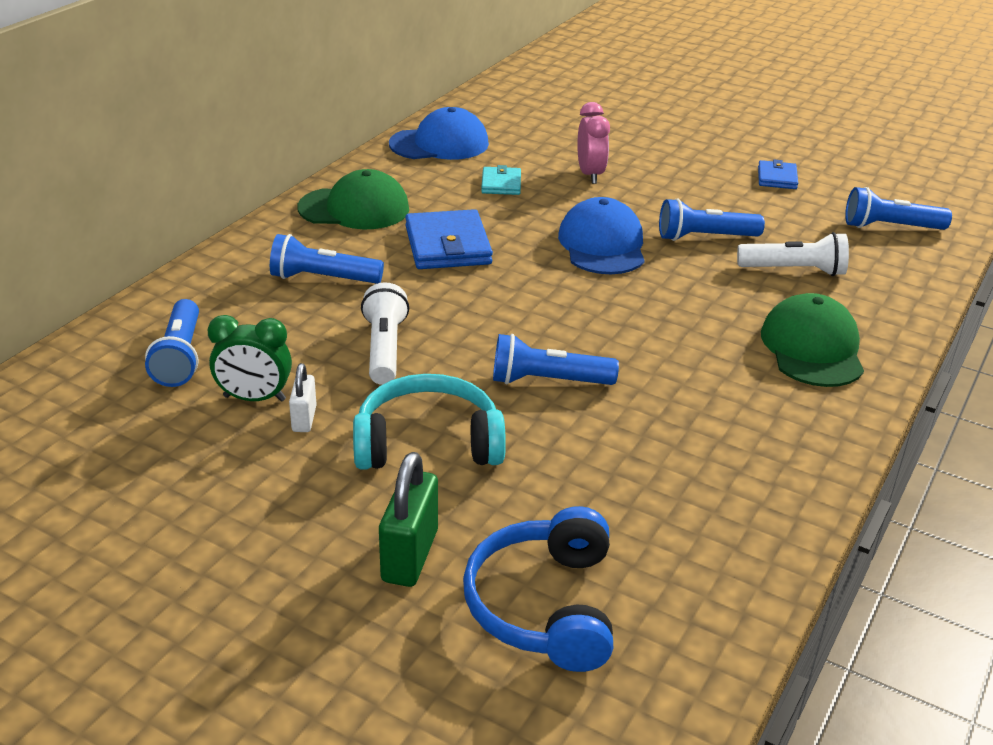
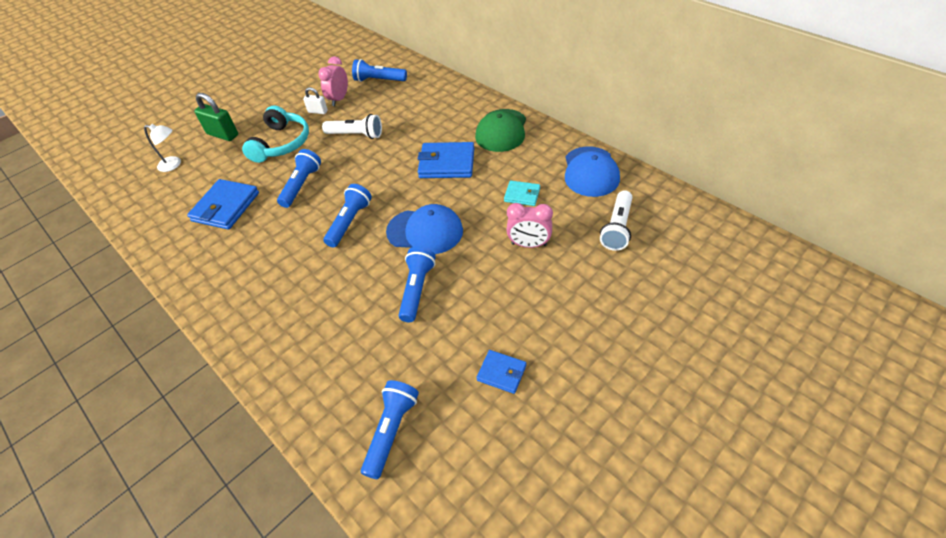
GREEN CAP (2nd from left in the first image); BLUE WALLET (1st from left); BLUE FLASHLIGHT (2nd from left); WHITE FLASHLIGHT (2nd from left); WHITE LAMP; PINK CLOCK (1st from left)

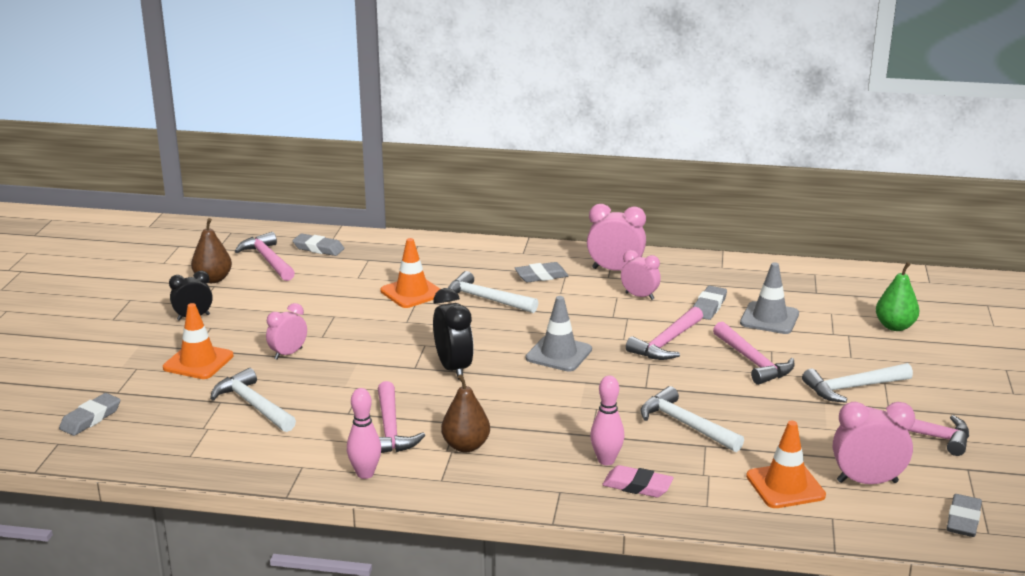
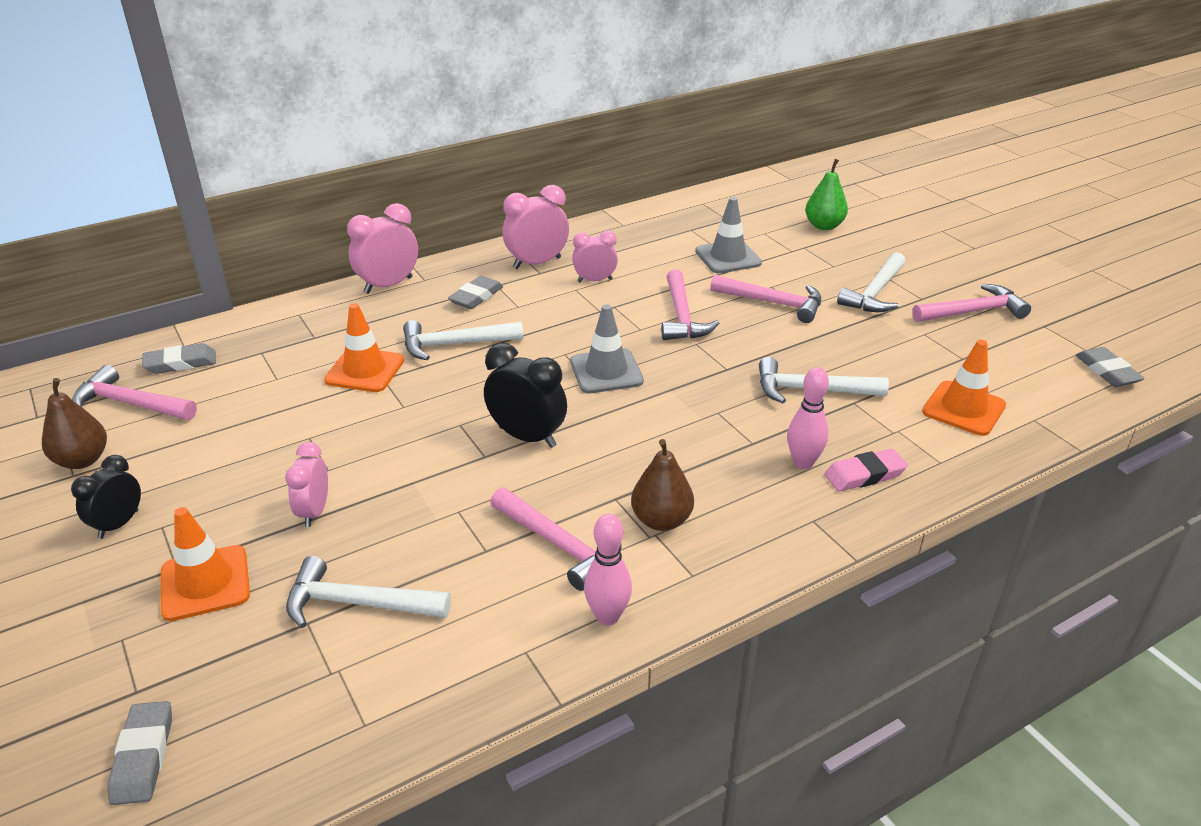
GREY ERASER (4th from left in the first image); PINK CLOCK (2nd from left)

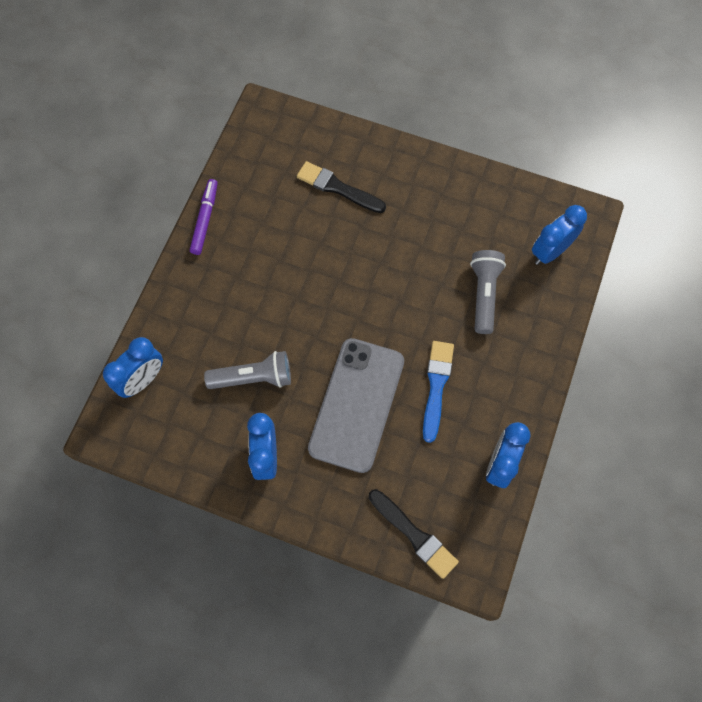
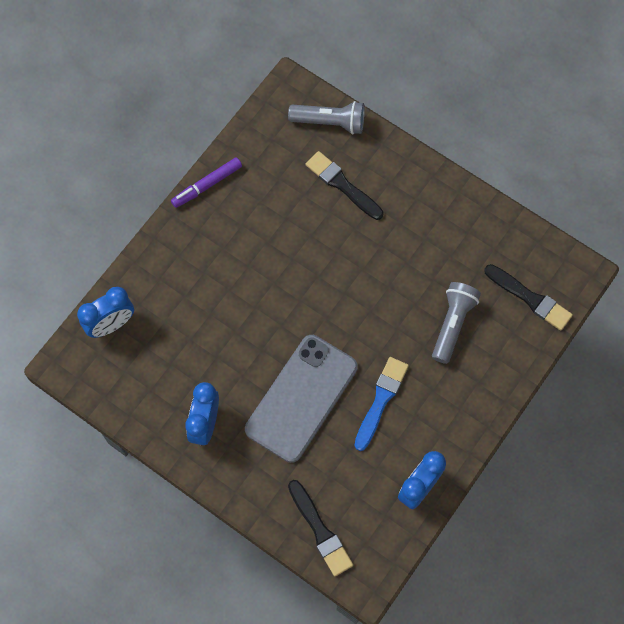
GREY FLASHLIGHT (1st from left); BLACK BRUSH (3rd from left); PURPLE MARKER

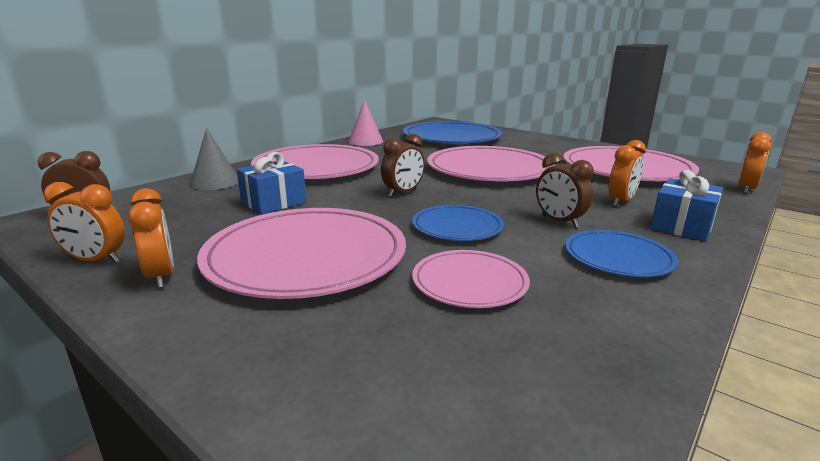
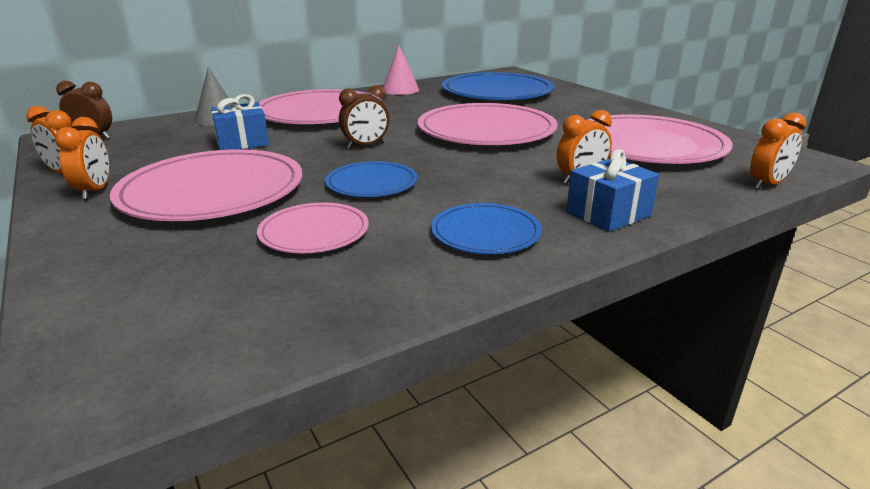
BROWN CLOCK (3rd from left in the first image)

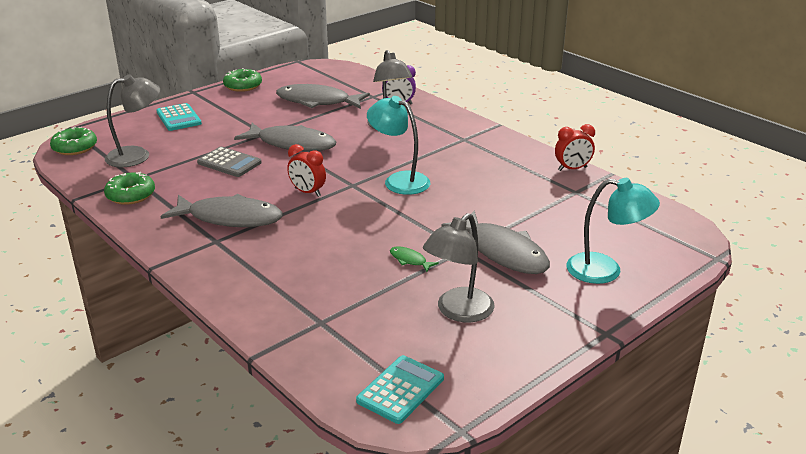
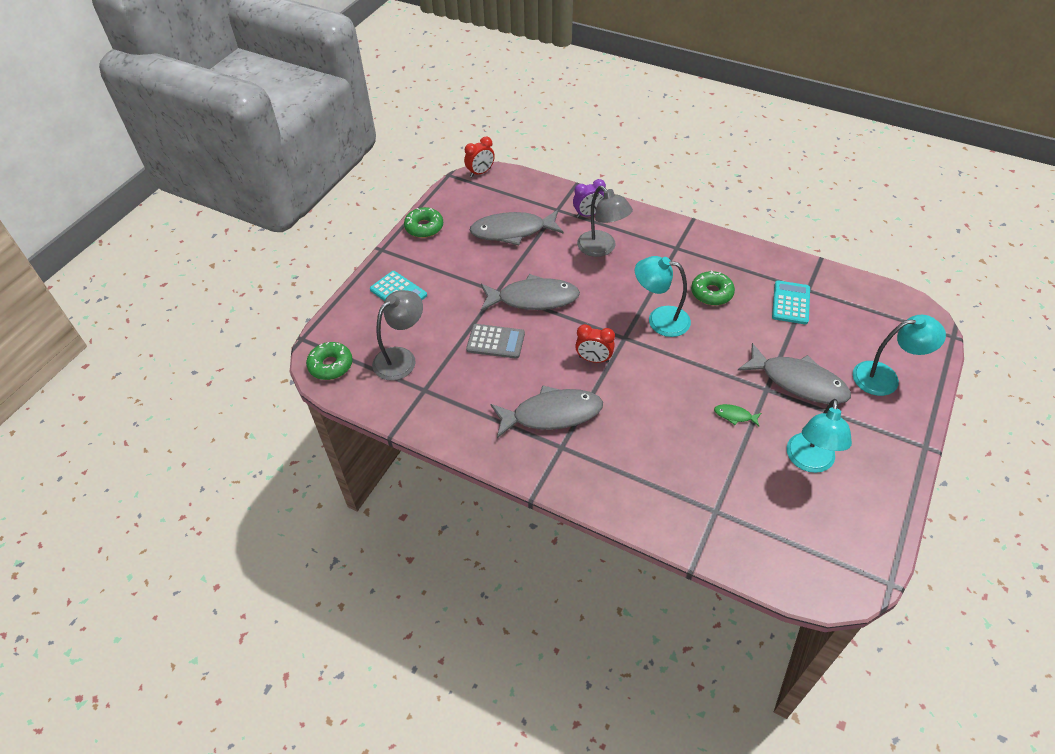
GREEN DONUT (3rd from left); TURQUOISE CALCULATOR (2nd from left); RED CLOCK (1st from left); TURQUOISE LAMP (2nd from left)

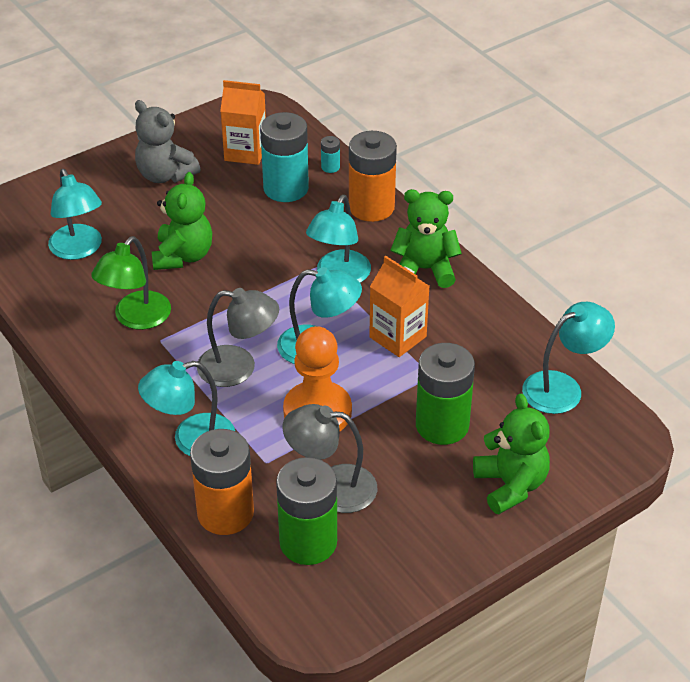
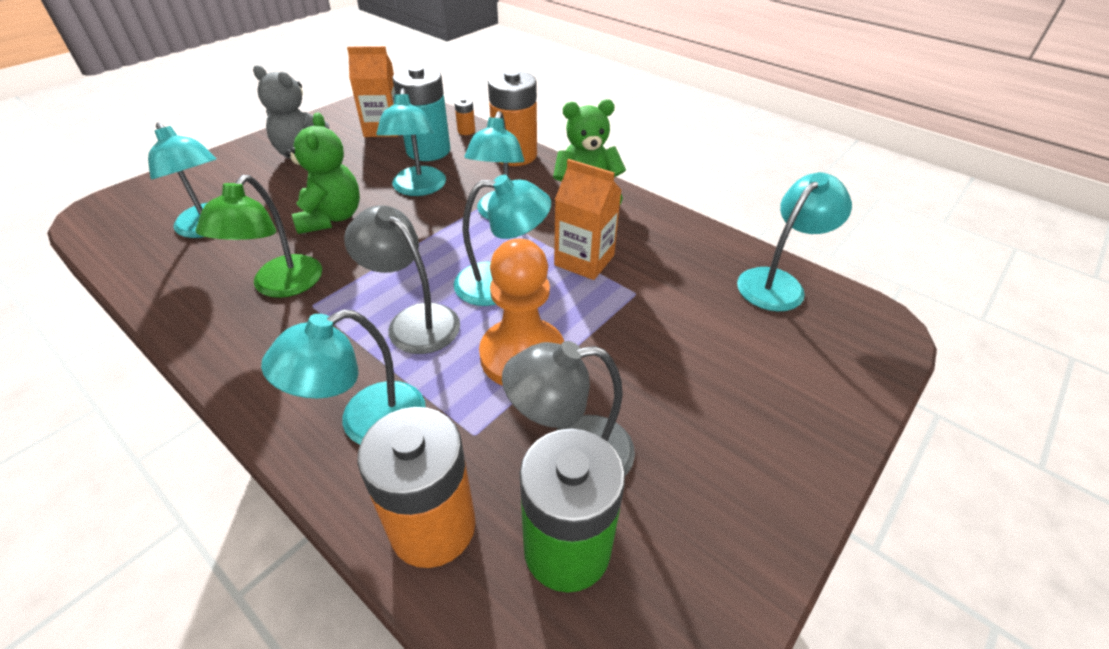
GREEN BATTERY (2nd from left in the first image); GREEN TEDDY BEAR (3rd from left in the first image); TURQUOISE LAMP (3rd from left); ORANGE BATTERY (2nd from left); GREY LAMP (1st from left)

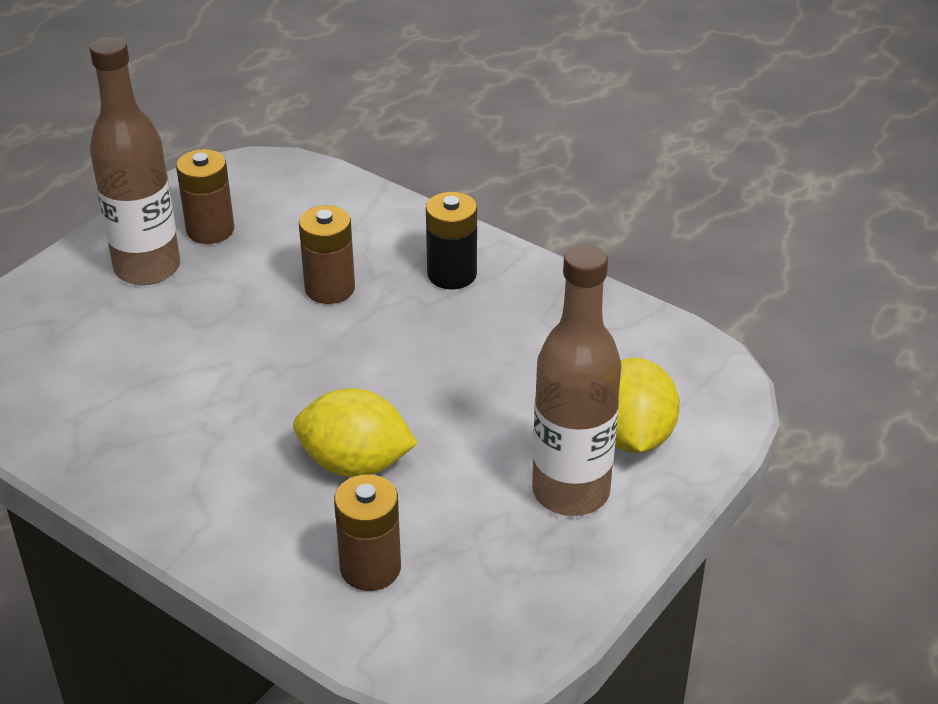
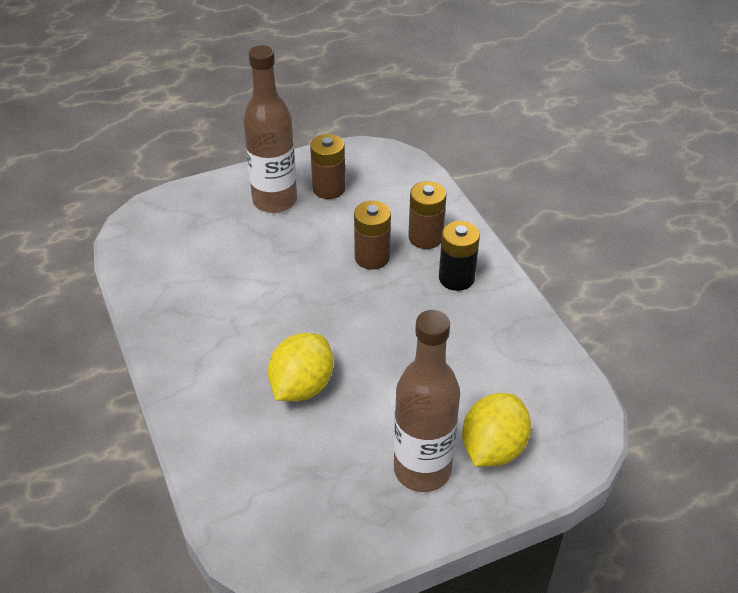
BROWN BATTERY (3rd from left); YELLOW LEMON (1st from left)

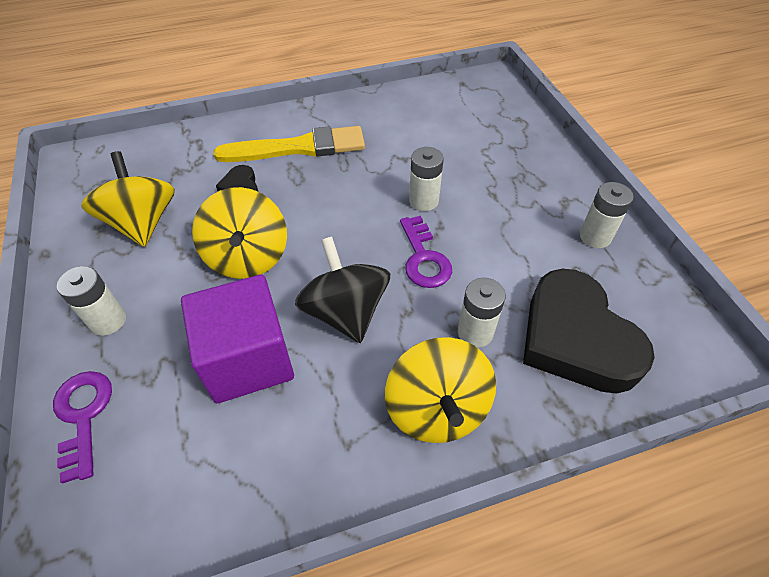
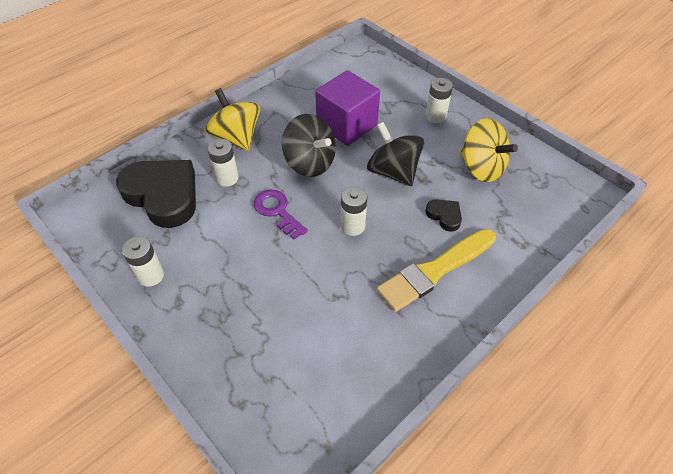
PURPLE KEY (1st from left in the first image); WHITE BATTERY (3rd from left); BLACK SPINNING TOP (2nd from left)

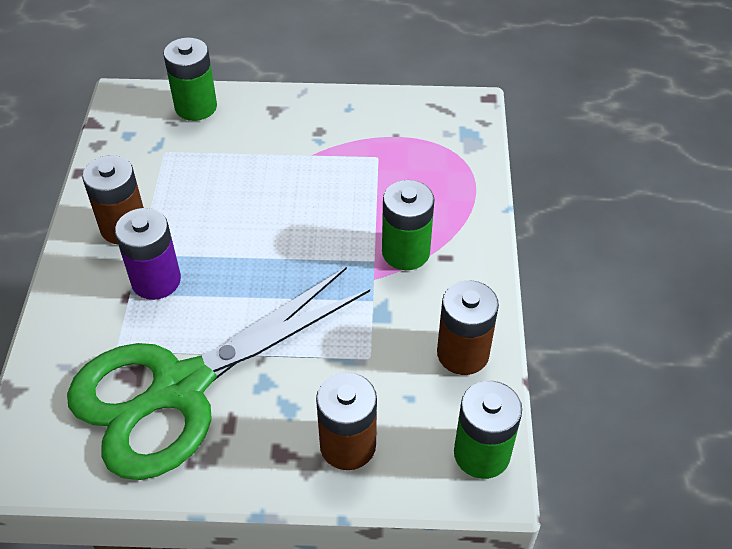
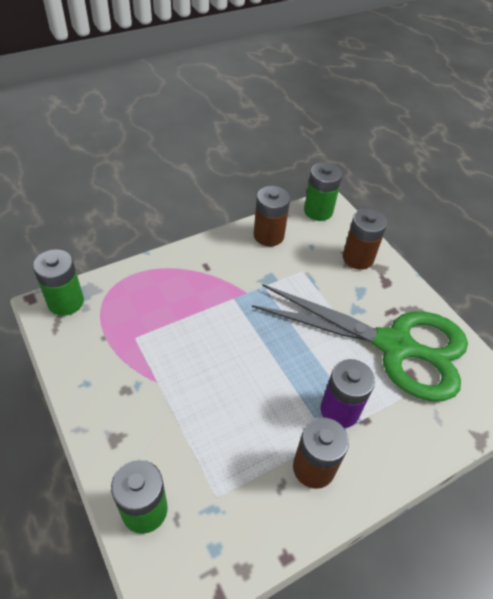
GREEN BATTERY (1st from left)

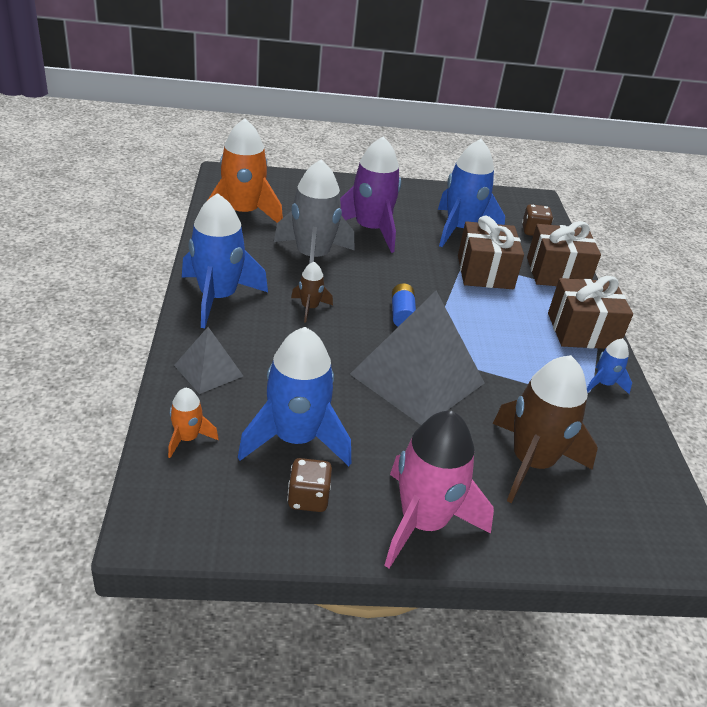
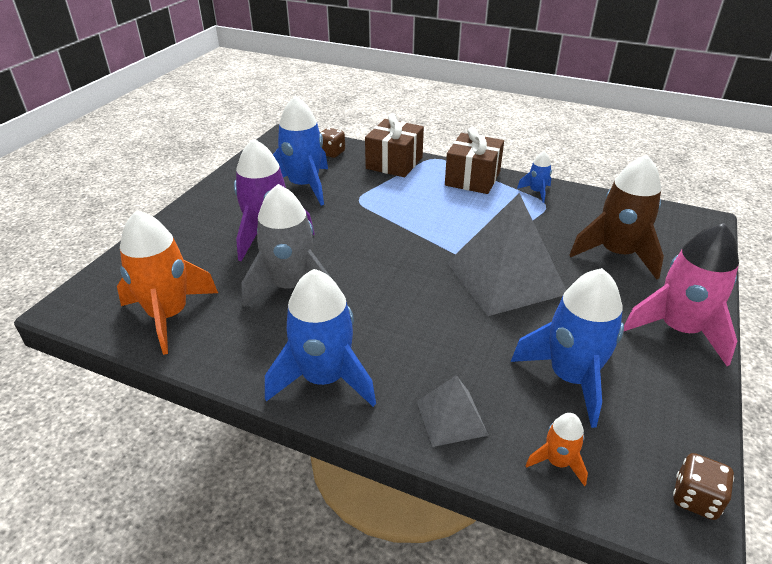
BROWN ROCKET (1st from left in the first image); BLUE BATTERY; BROWN GIFT (1st from left in the first image); BROWN DICE (2nd from left)

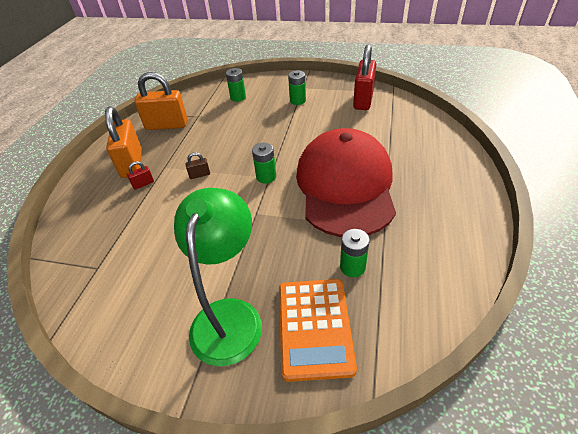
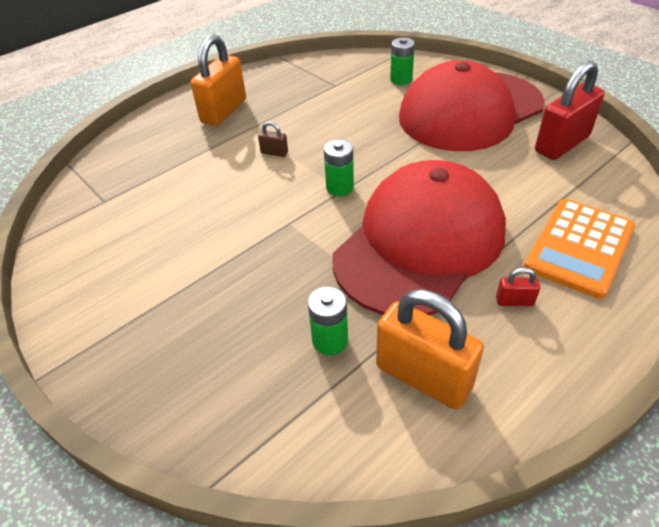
GREEN LAMP; RED PADLOCK (1st from left); ORANGE PADLOCK (2nd from left); ORANGE CALCULATOR; RED CAP (2nd from left)

